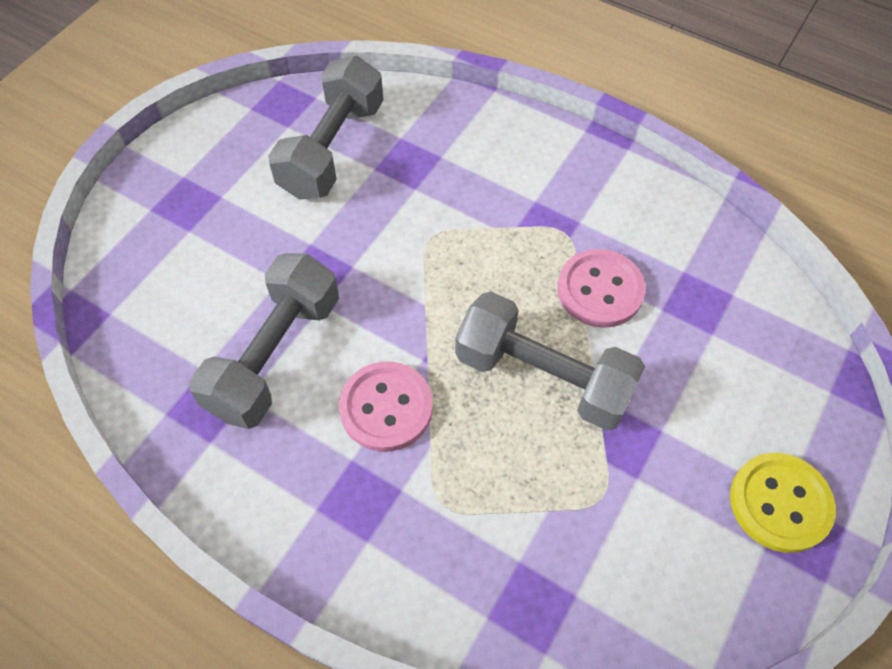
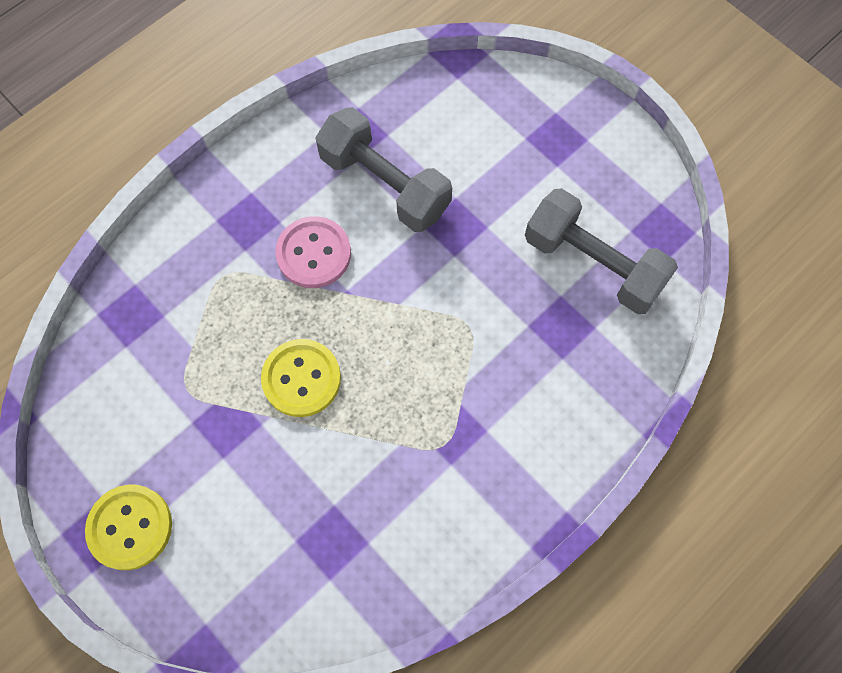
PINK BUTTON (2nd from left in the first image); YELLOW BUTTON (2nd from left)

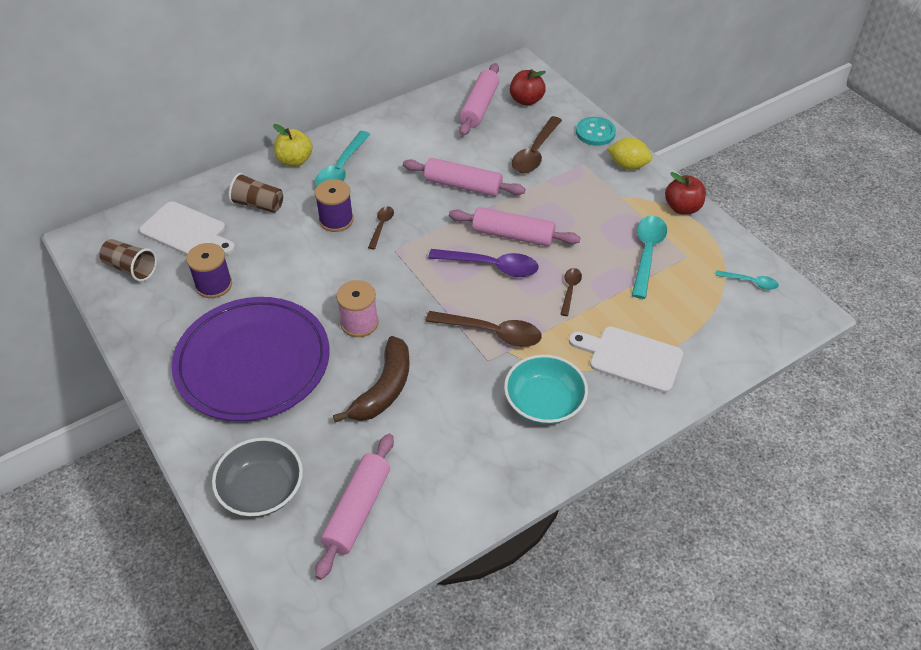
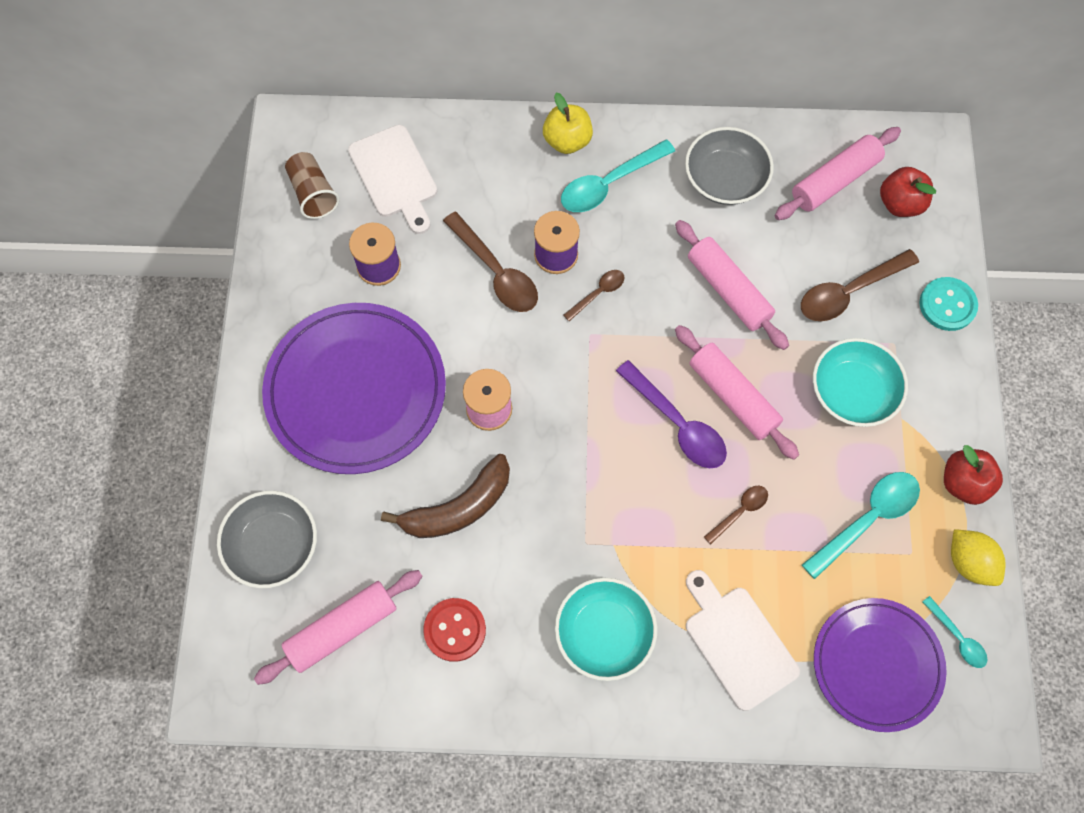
BROWN CUP (2nd from left in the first image); RED BUTTON; GREY BOWL (2nd from left); TURQUOISE BOWL (2nd from left); PURPLE PLATE (2nd from left); BROWN SPOON (1st from left); YELLOW LEMON

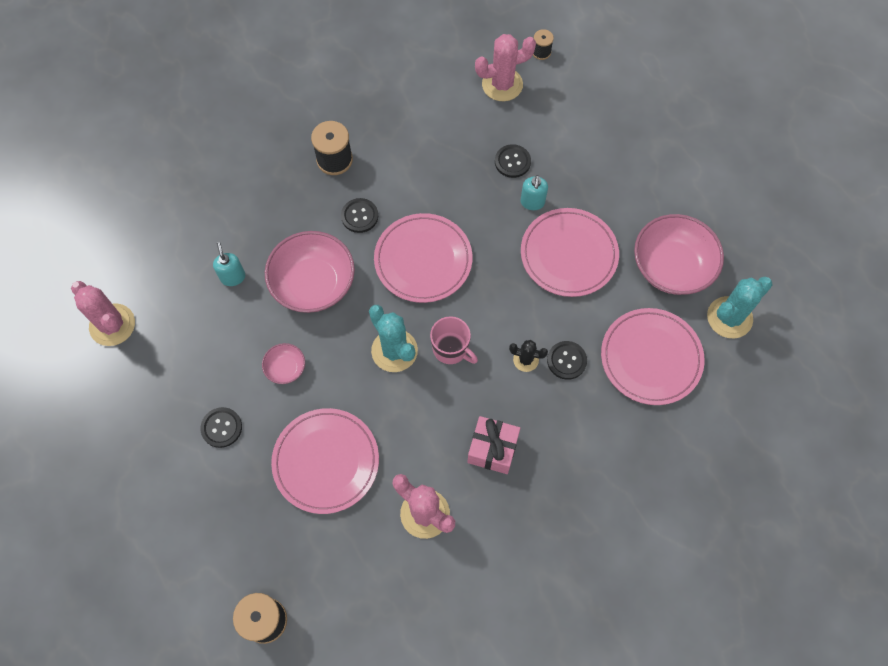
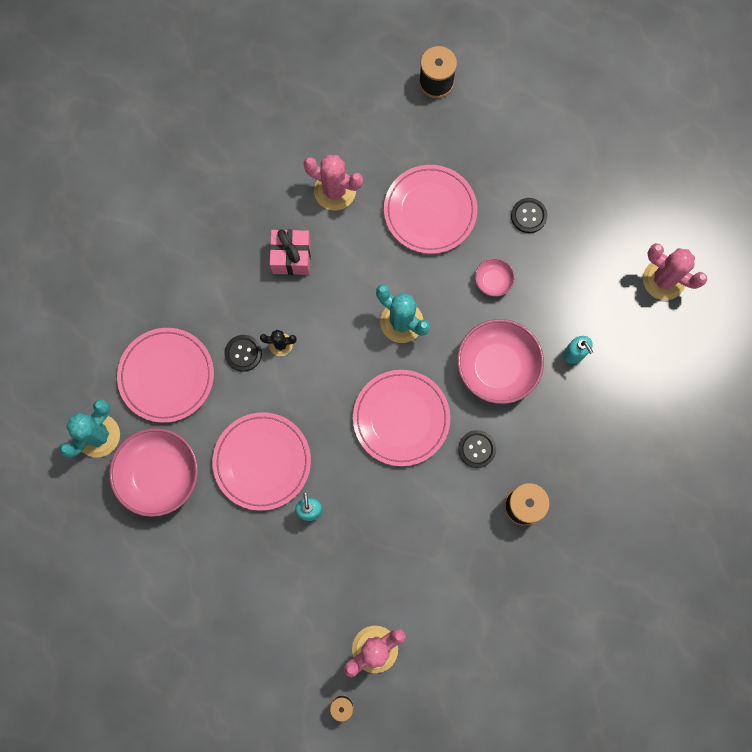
PINK MUG; BLACK BUTTON (3rd from left in the first image)

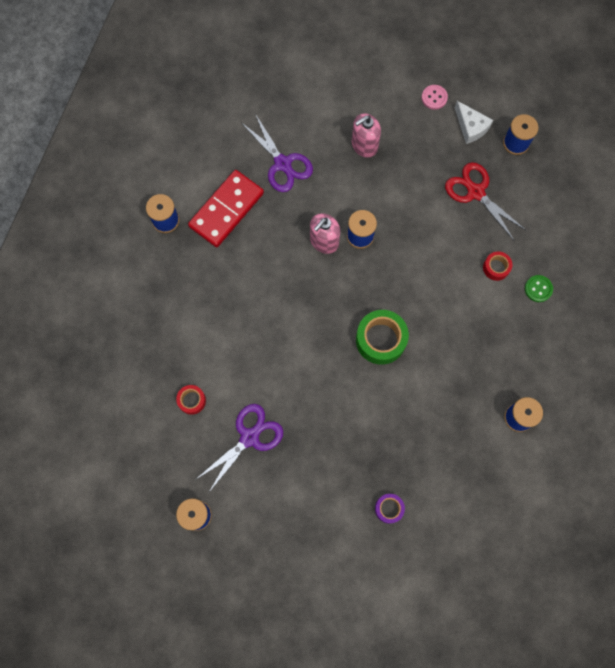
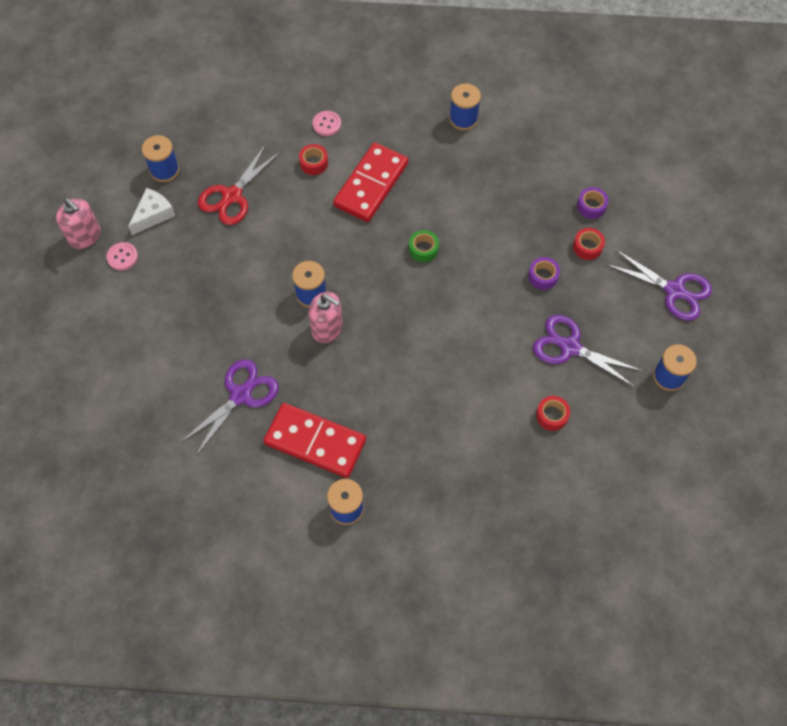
RED DOMINO (2nd from left); PURPLE TAPE (1st from left); RED TAPE (3rd from left); PURPLE SCISSORS (3rd from left); PINK SOAP DISPENSER (1st from left); PINK BUTTON (2nd from left); GREEN TAPE

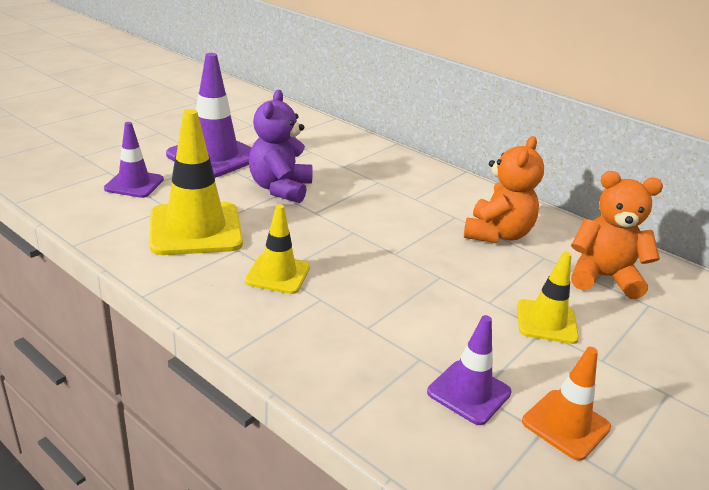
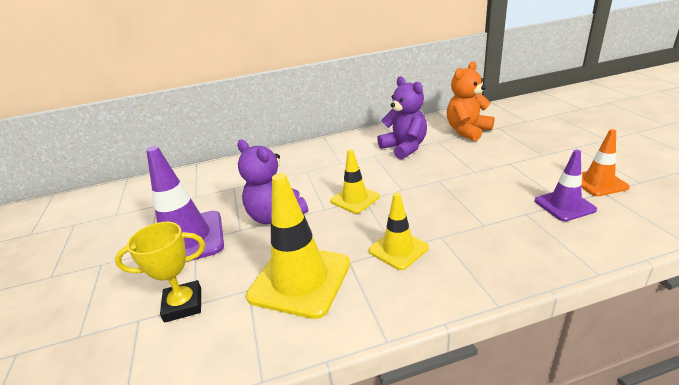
YELLOW TRAFFIC CONE (2nd from left); YELLOW TROPHY; PURPLE TEDDY BEAR (2nd from left)

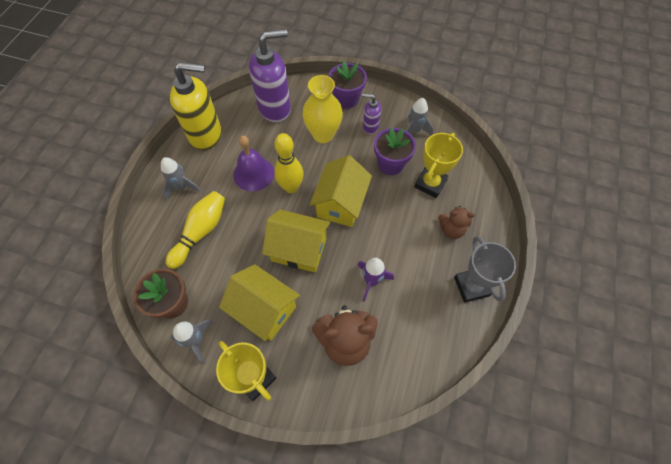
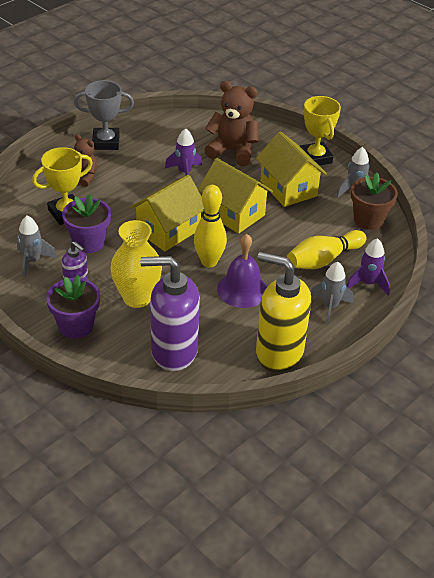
PURPLE ROCKET (2nd from left); GREY TROPHY

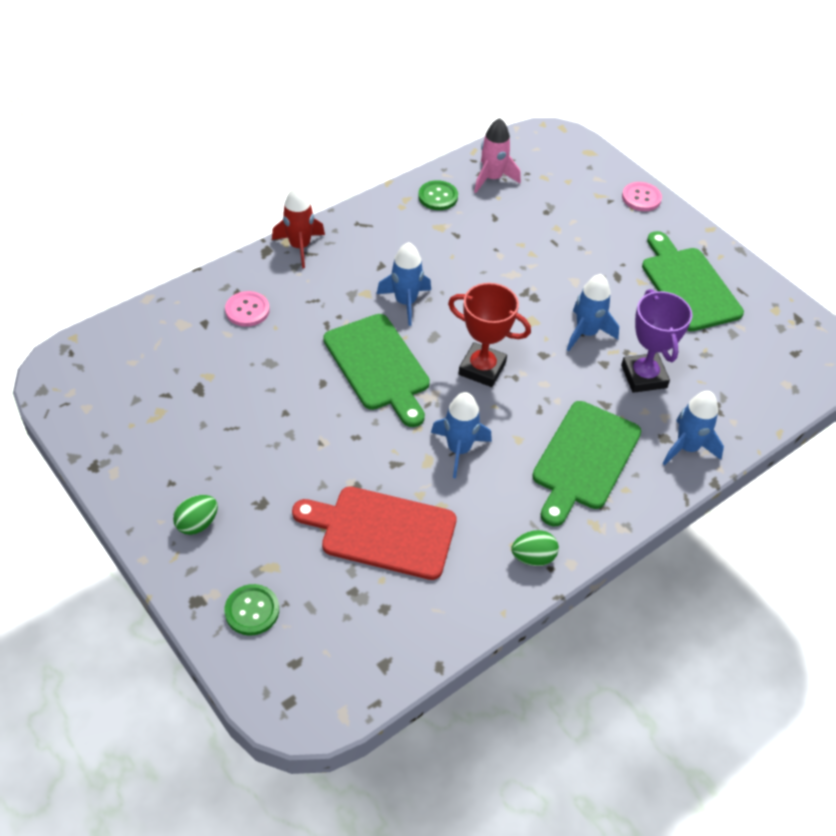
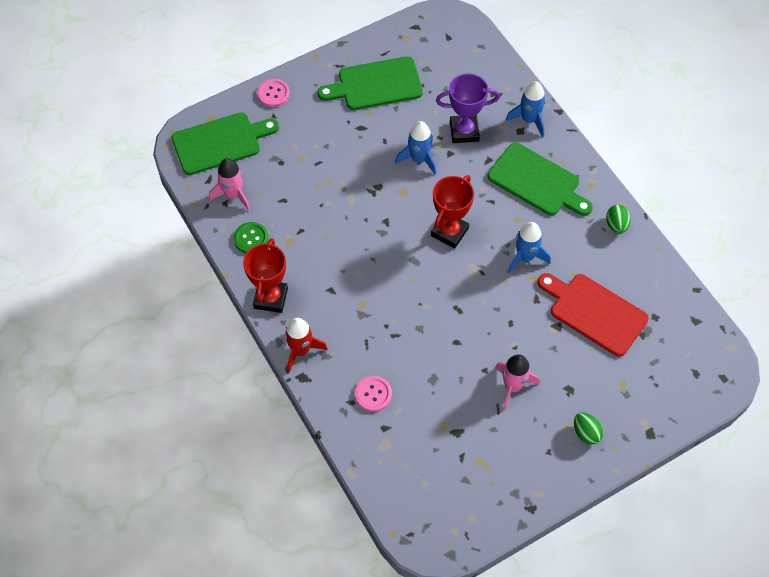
GREEN BUTTON (1st from left in the first image); BLUE ROCKET (1st from left in the first image); RED TROPHY (1st from left); PINK ROCKET (2nd from left); GREEN CUTTING BOARD (1st from left); RED CUTTING BOARD

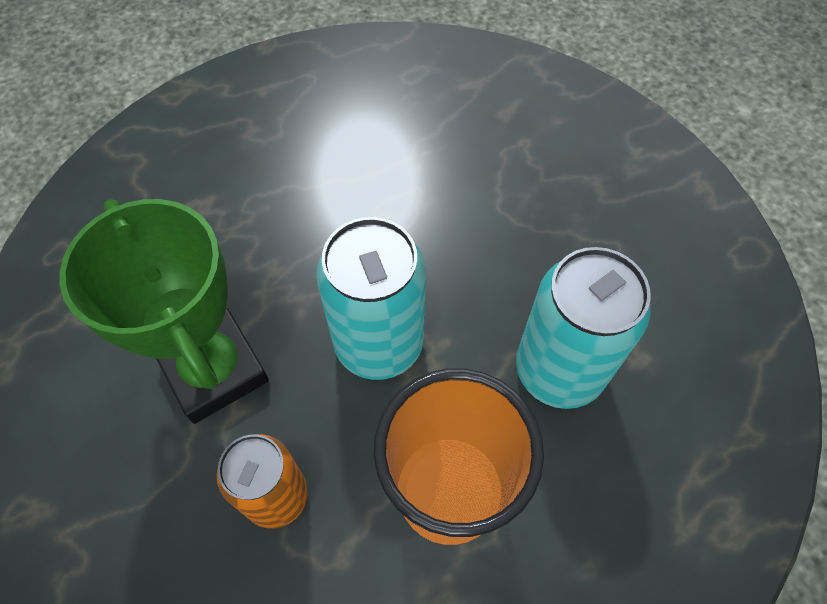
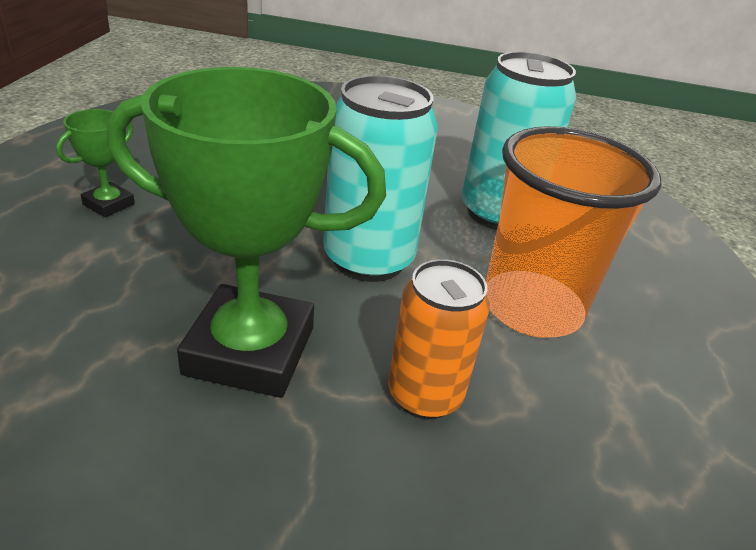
GREEN TROPHY (1st from left)

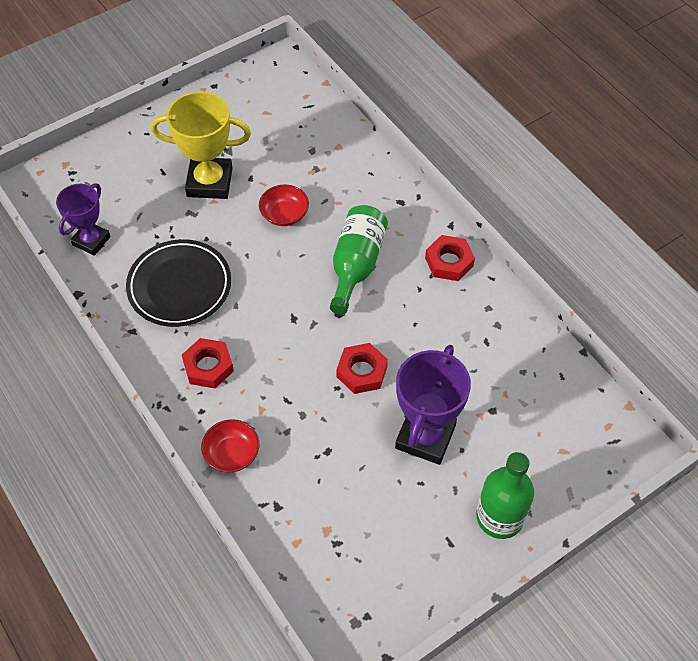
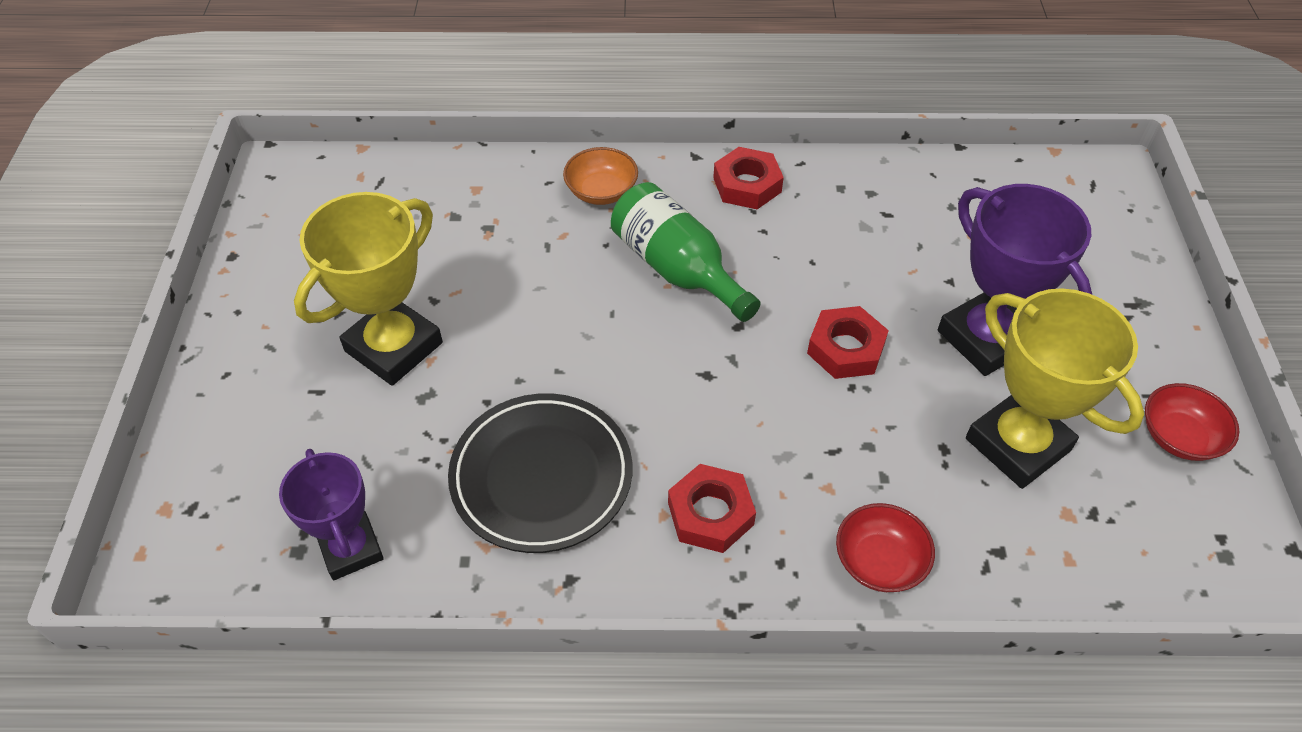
GREEN BOTTLE (2nd from left in the first image); ORANGE BOWL; YELLOW TROPHY (2nd from left); RED BOWL (2nd from left)

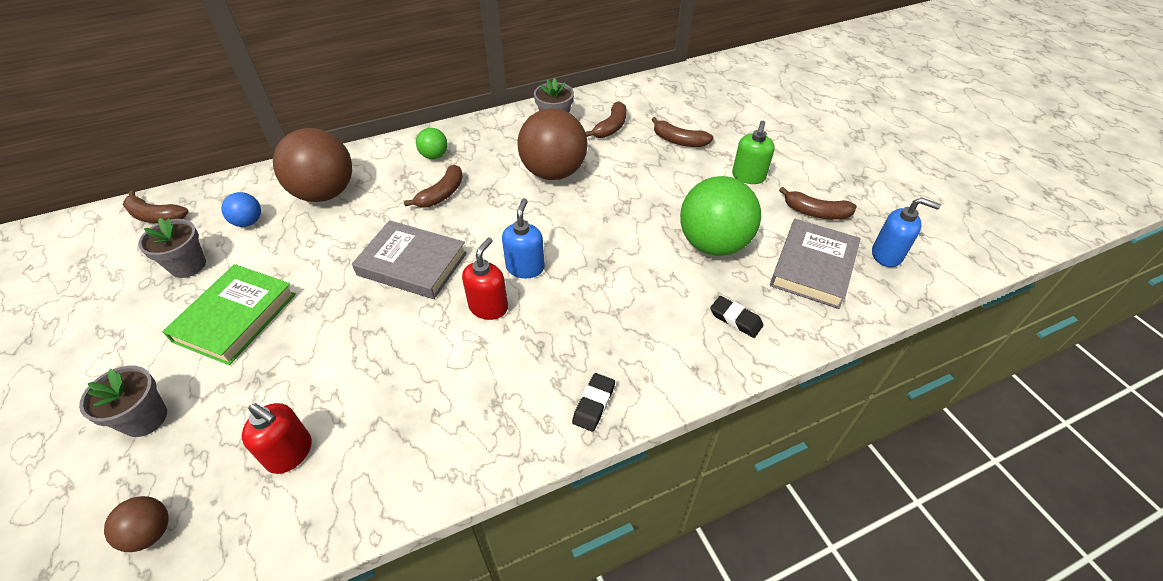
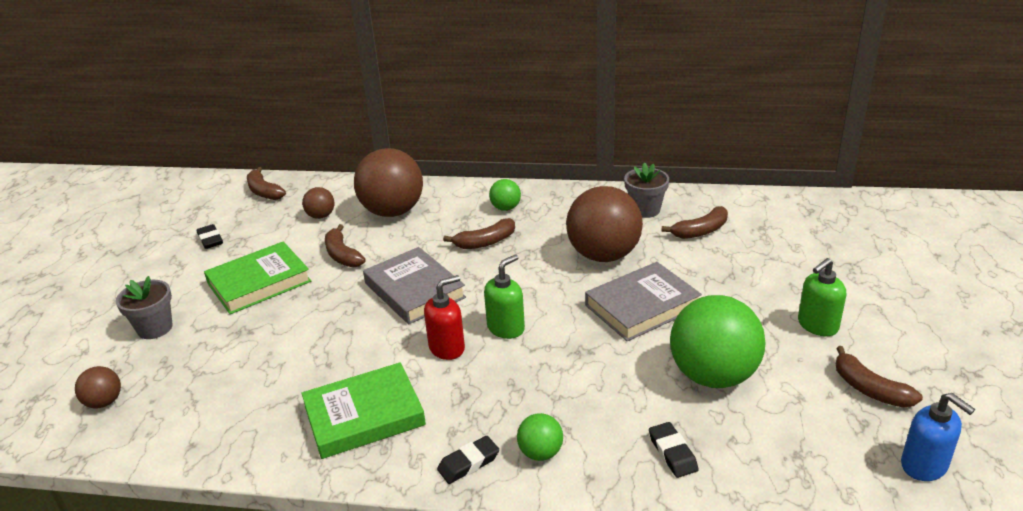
GREY FLOWER POT (2nd from left in the first image); RED SOAP DISPENSER (1st from left in the first image); BLACK ERASER (1st from left); GREEN BOOK (2nd from left); GREEN BALL (2nd from left); BROWN BANANA (2nd from left); GREY BOOK (2nd from left); BROWN BALL (2nd from left); GREEN SOAP DISPENSER (1st from left)

